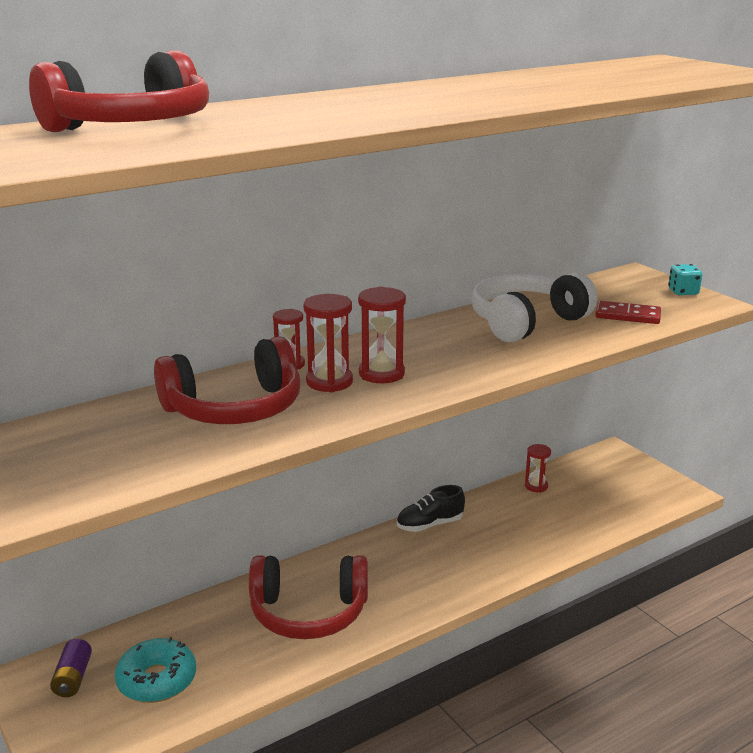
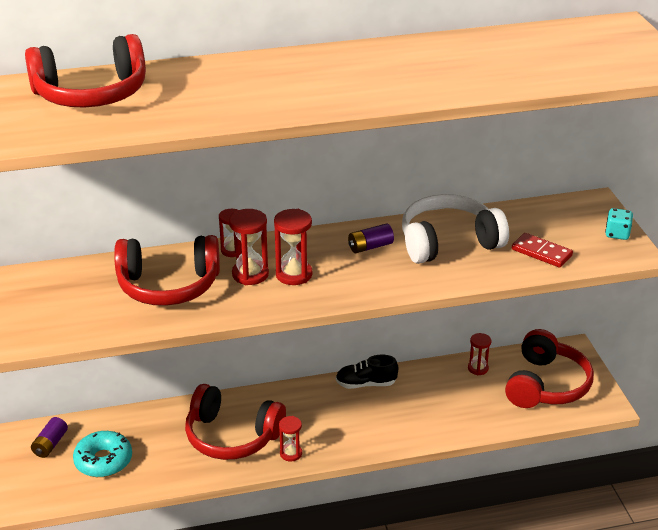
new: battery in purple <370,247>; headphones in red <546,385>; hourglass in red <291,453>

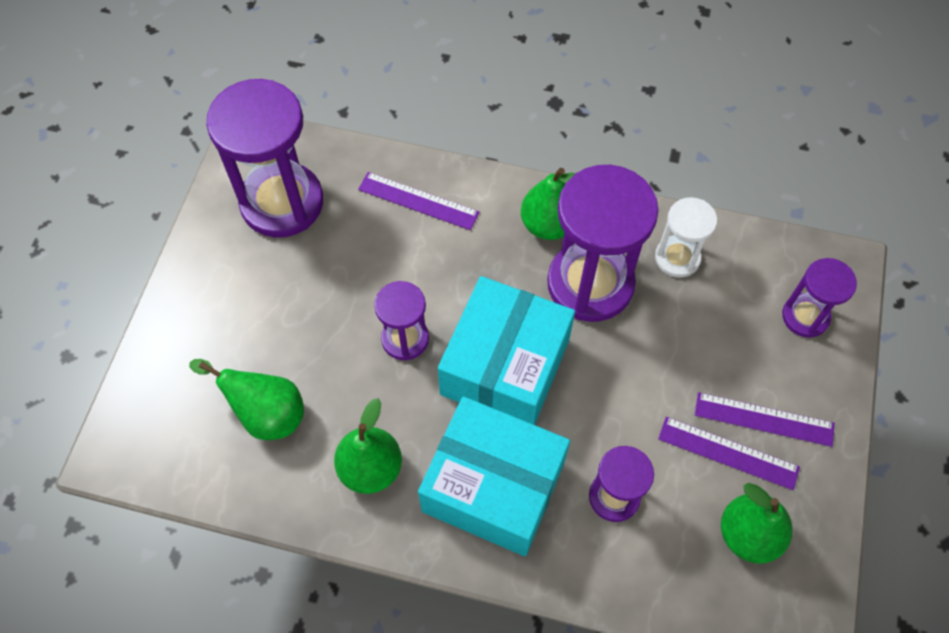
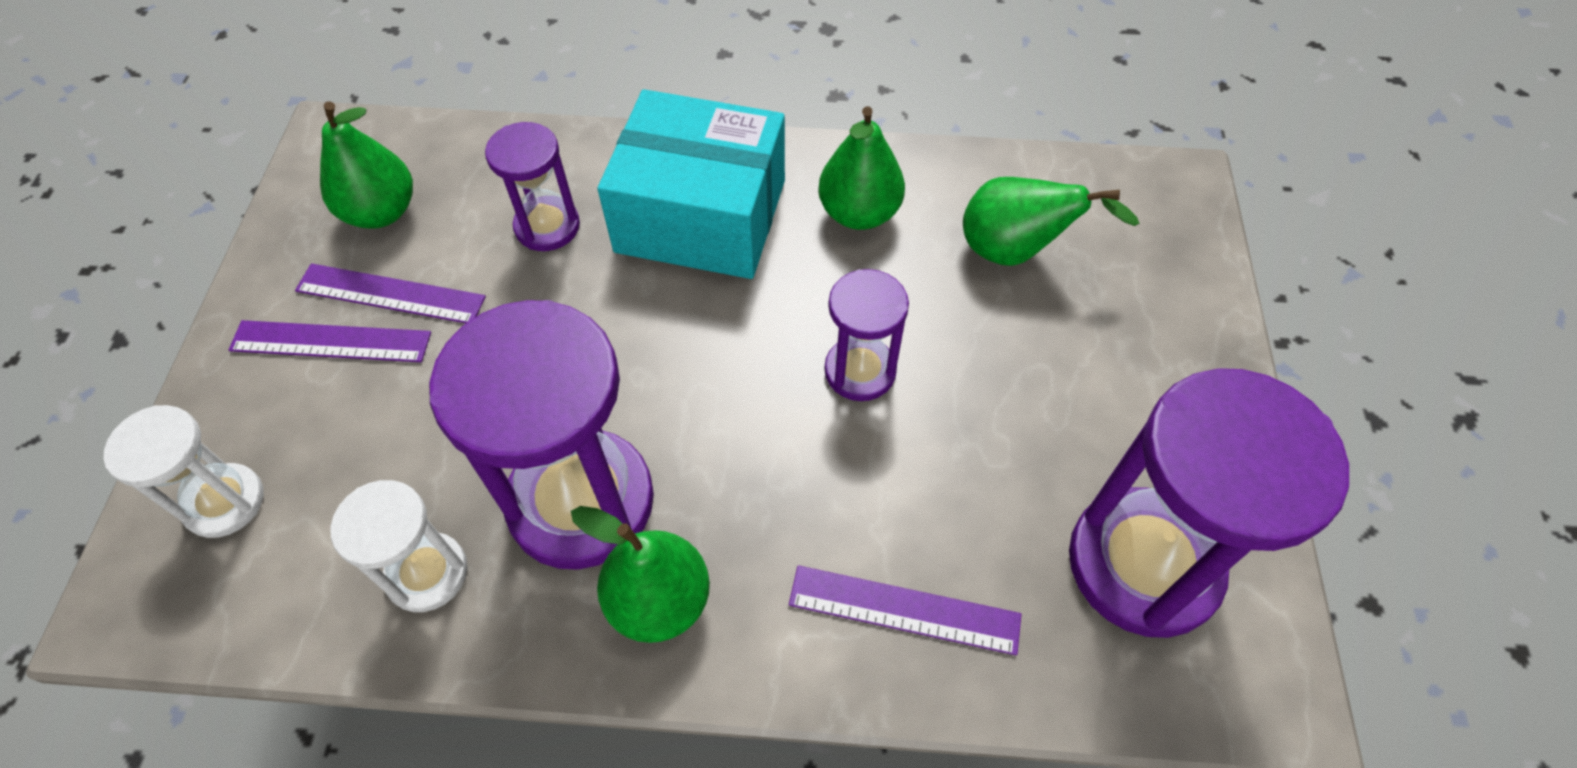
gone: box in turquoise <505,367>
repainted: hourglass in purple <805,316> to hourglass in white <224,502>

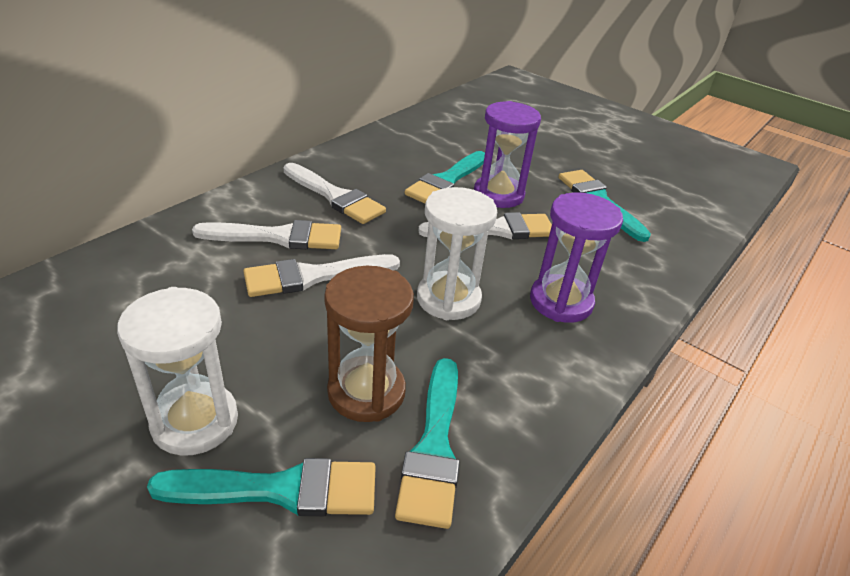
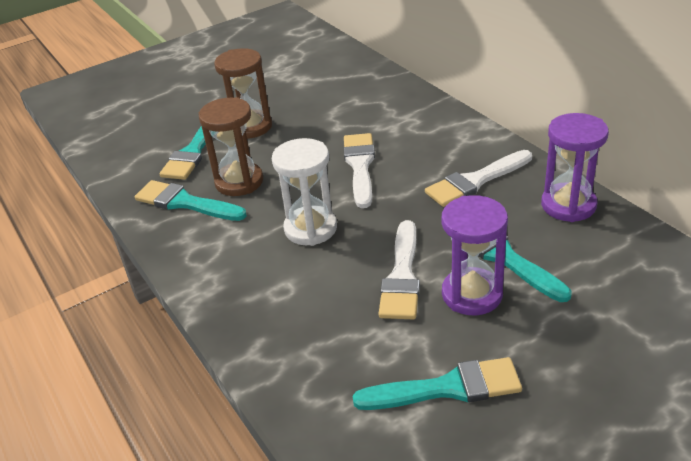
gone: brush in white <277,237>
shifted: hourglass in purple <561,302> to <568,205>
repainted: hourglass in white <195,421> to hourglass in brown <250,127>

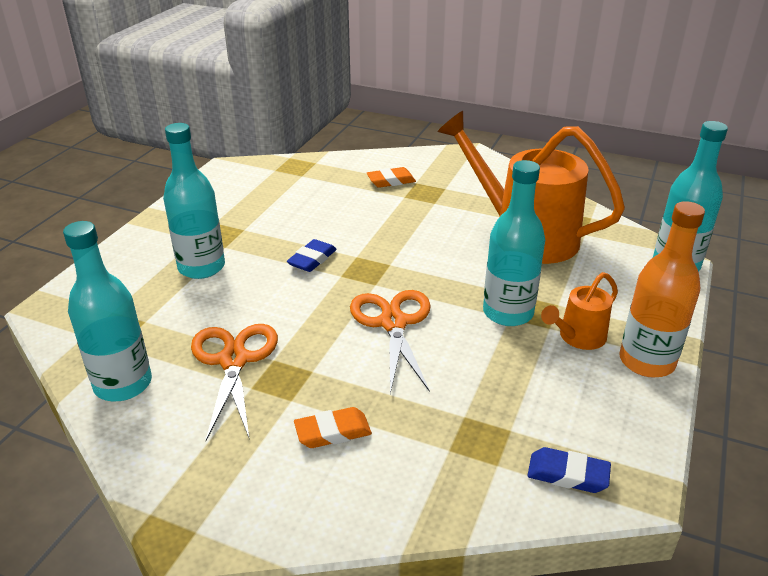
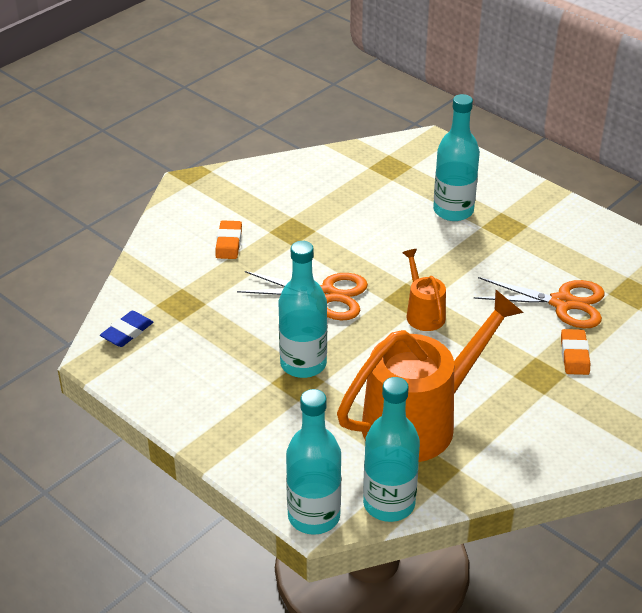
gone: bottle in orange <646,361>; eraser in blue <312,259>
shifted: bottle in turquoise <123,384> to <389,504>; watering can in orange <577,338> to <423,313>; scissors in orange <234,360> to <562,303>

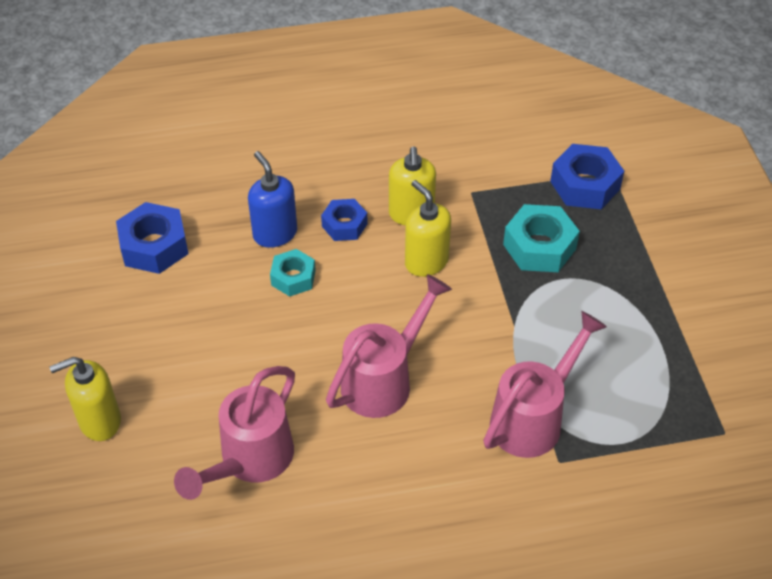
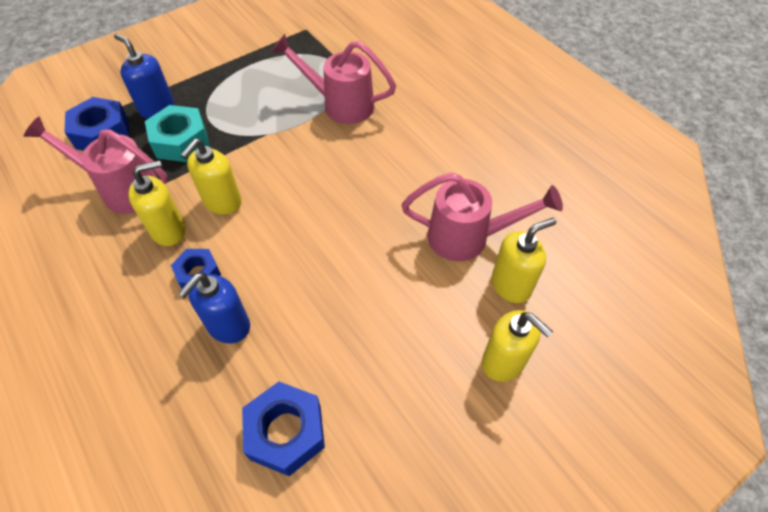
gone: nut in turquoise <293,278>
new: soap dispenser in blue <157,108>; soap dispenser in yellow <511,285>
shifted: watering can in pink <384,380> to <122,189>

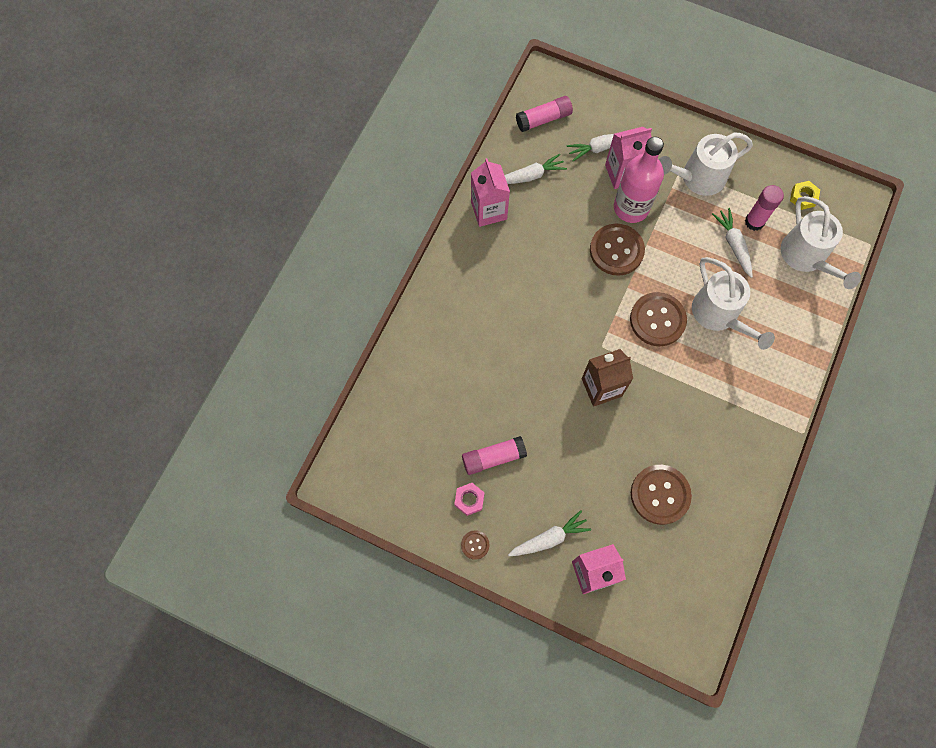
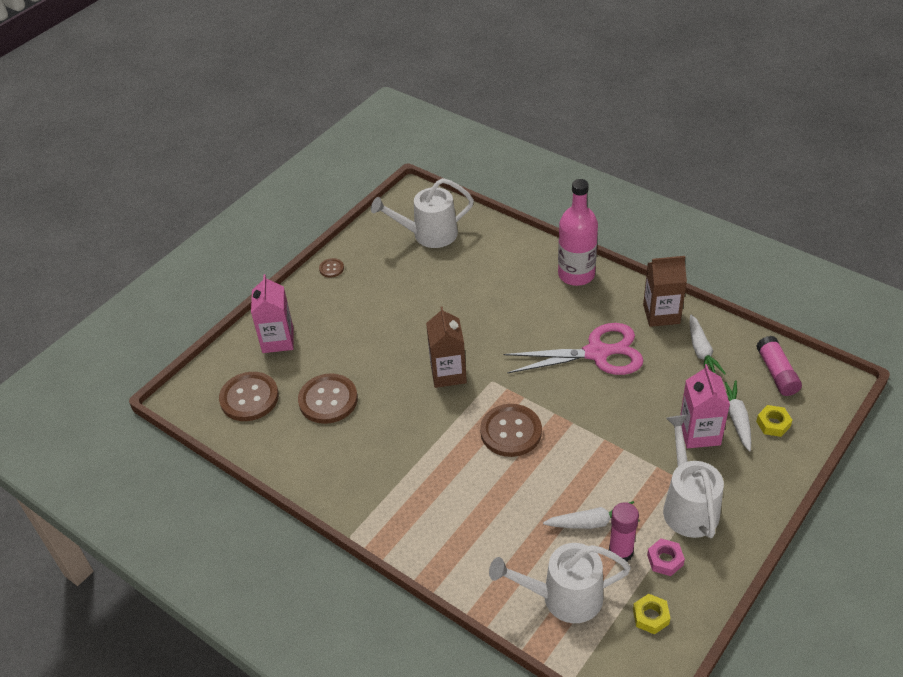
gone: glue stick in pink <493,457>; carrot in white <549,538>
new: scissors in pink <597,353>; nut in yellow <773,424>
shifted: bottle in pink <631,208> to <576,274>; button in brown <616,250> to <249,398>; watering can in white <719,315> to <428,234>; nut in pink <469,500> to <665,560>
repainted: carton in pink <488,210> to carton in brown <661,314>

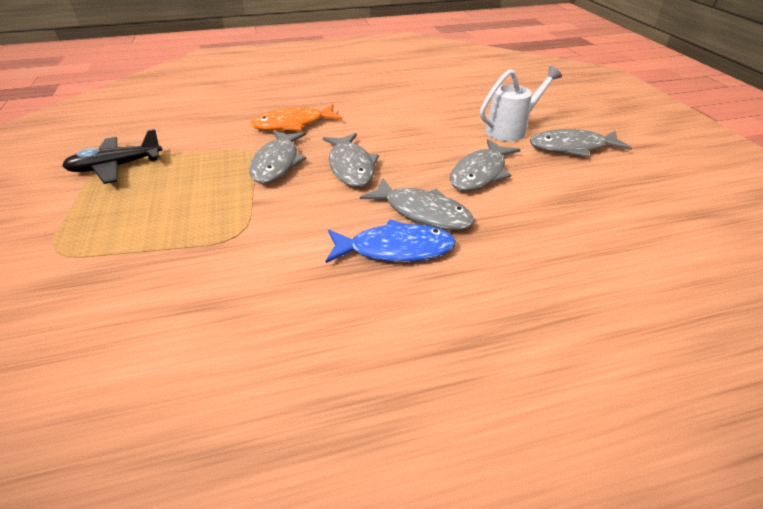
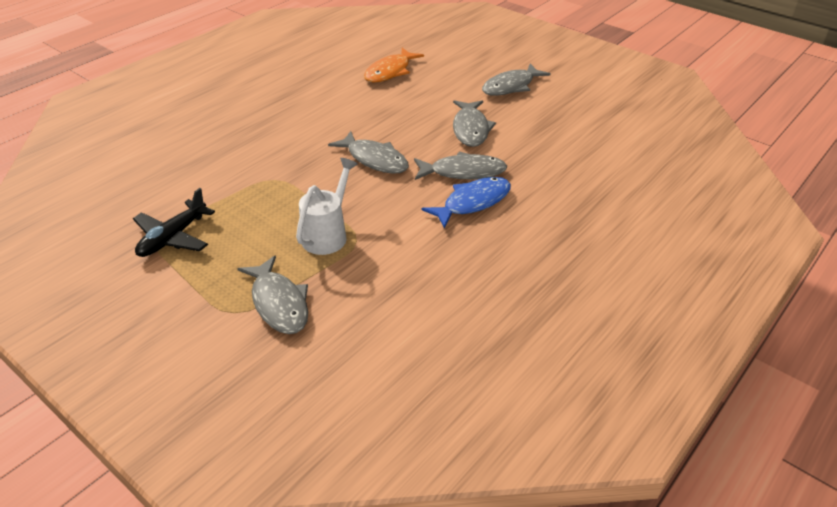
shifted: watering can in white <510,130> to <327,234>; fish in orange <293,124> to <390,71>; fish in grey <277,163> to <279,303>

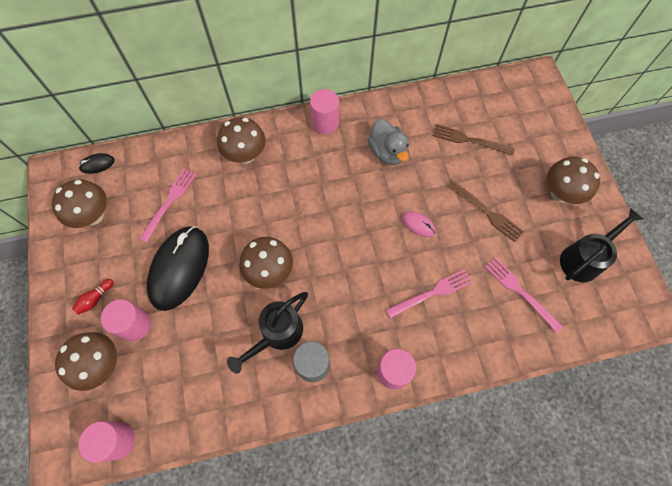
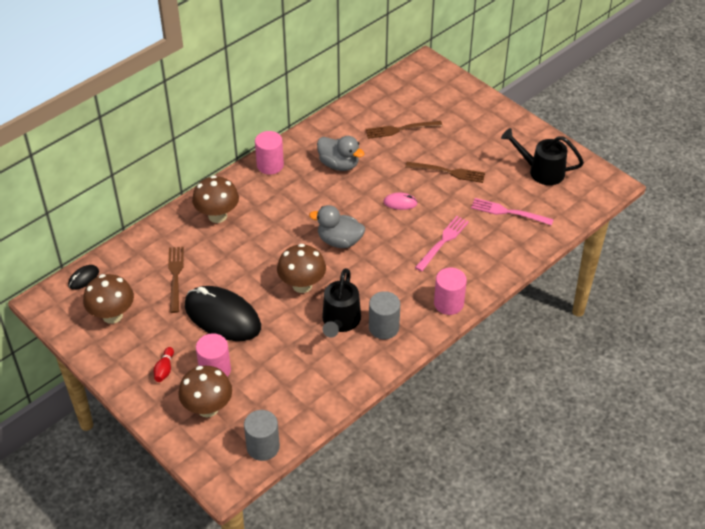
gone: mushroom in brown <560,193>
new: duck in grey <339,241>
repainted: fork in pink <170,201> to fork in brown <175,276>; cylinder in pink <118,440> to cylinder in grey <263,447>
rotated: watering can in black <584,259> = <541,171> 90 degrees counterclockwise; mouse in black <179,268> = <222,317> 45 degrees counterclockwise

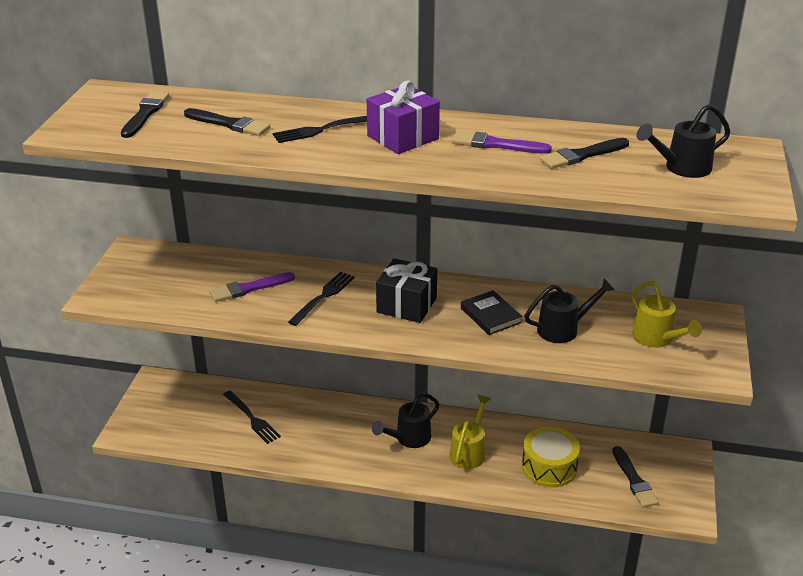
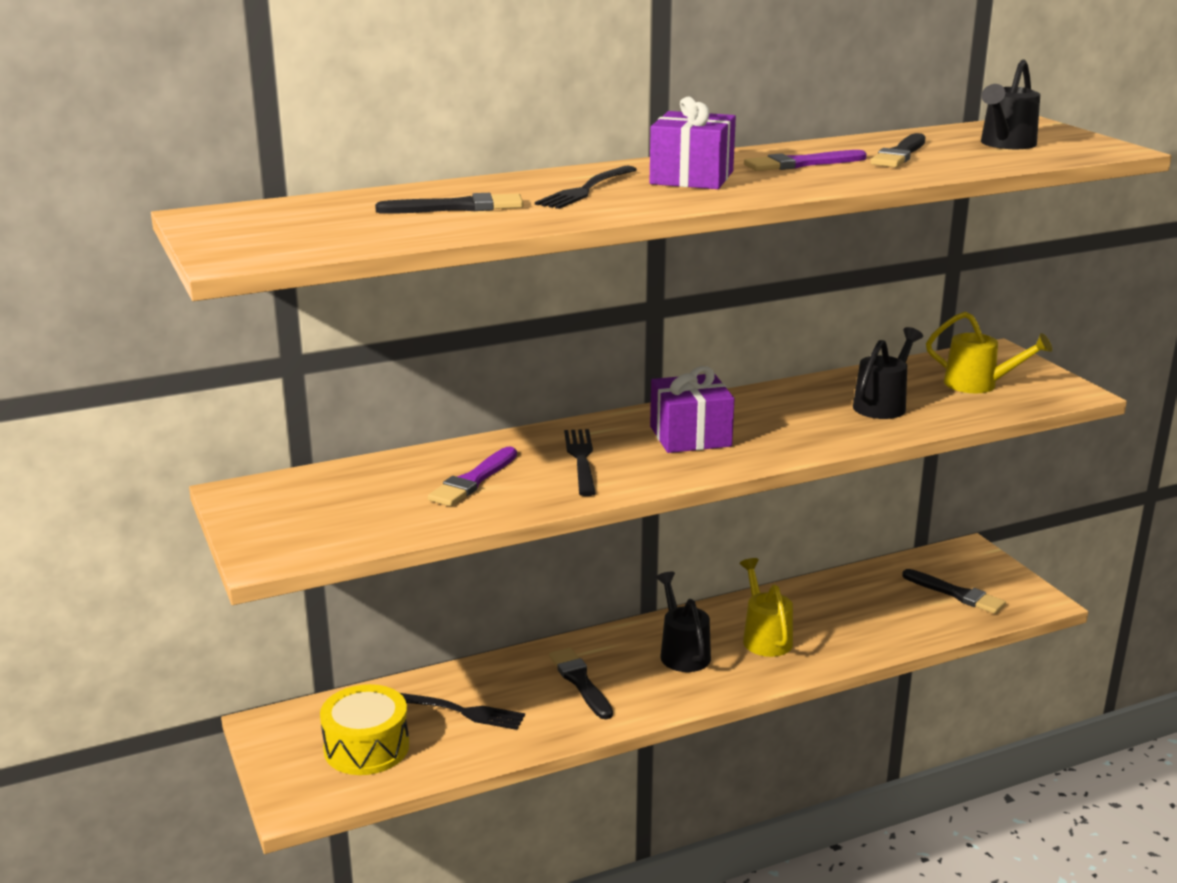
gone: book in black <490,315>
shifted: brush in black <145,113> to <580,682>; drum in yellow <549,467> to <366,747>
repainted: gift in black <406,305> to gift in purple <690,436>
rotated: watering can in black <409,438> = <682,652> 150 degrees clockwise

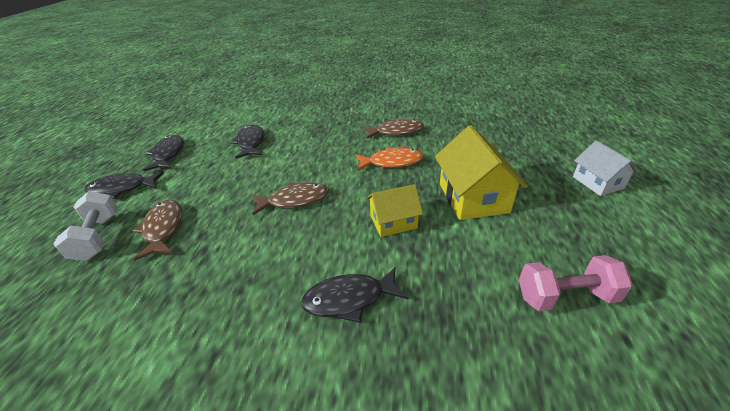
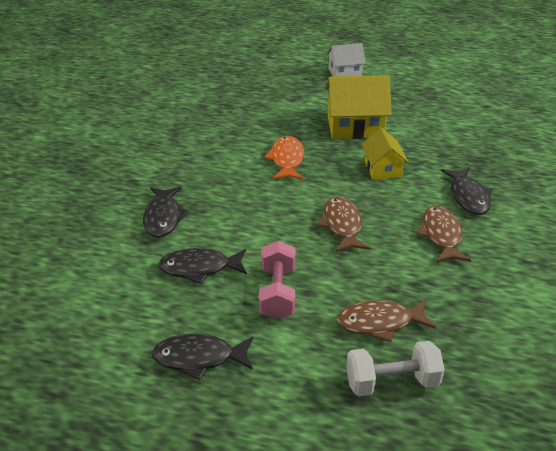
shifted: fish in brown <396,132> to <441,235>; fish in black <122,188> to <163,217>; dumbbell in pink <565,296> to <277,293>

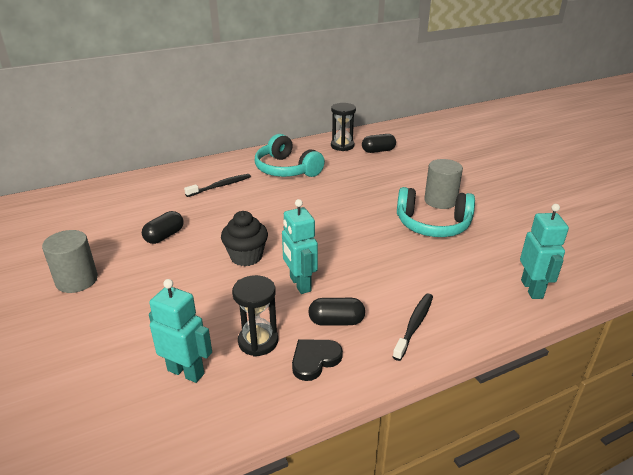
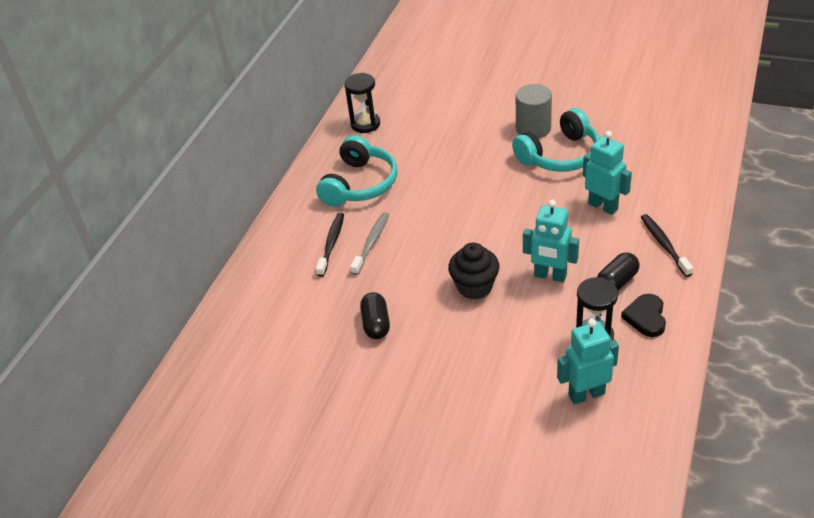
gone: capsule in black <378,151>; cylinder in grey <77,280>
new: toothbrush in grey <371,243>
shifted: robot in turquoise <532,289> to <603,206>
rotated: headphones in turquoise <286,169> = <359,184> 75 degrees counterclockwise

